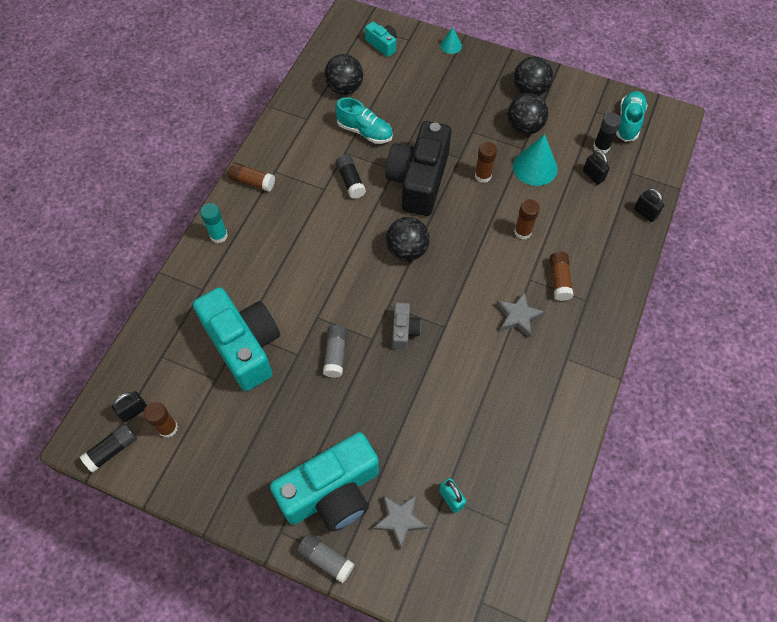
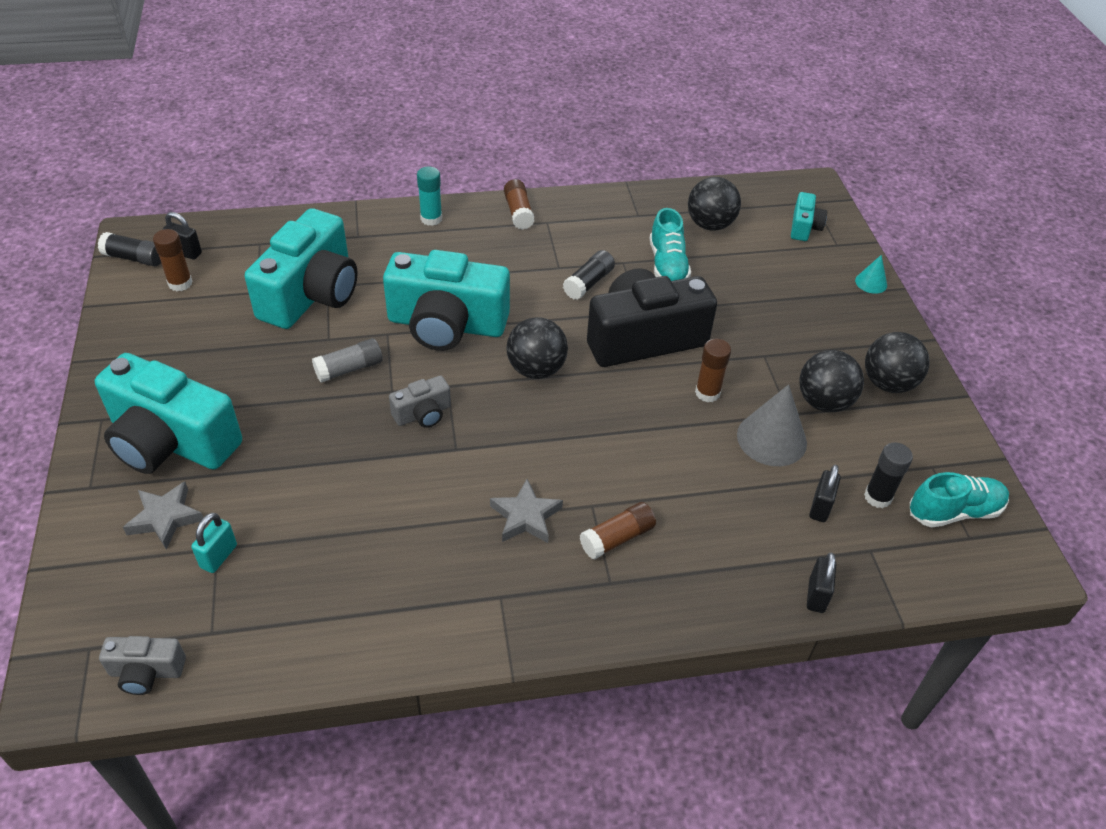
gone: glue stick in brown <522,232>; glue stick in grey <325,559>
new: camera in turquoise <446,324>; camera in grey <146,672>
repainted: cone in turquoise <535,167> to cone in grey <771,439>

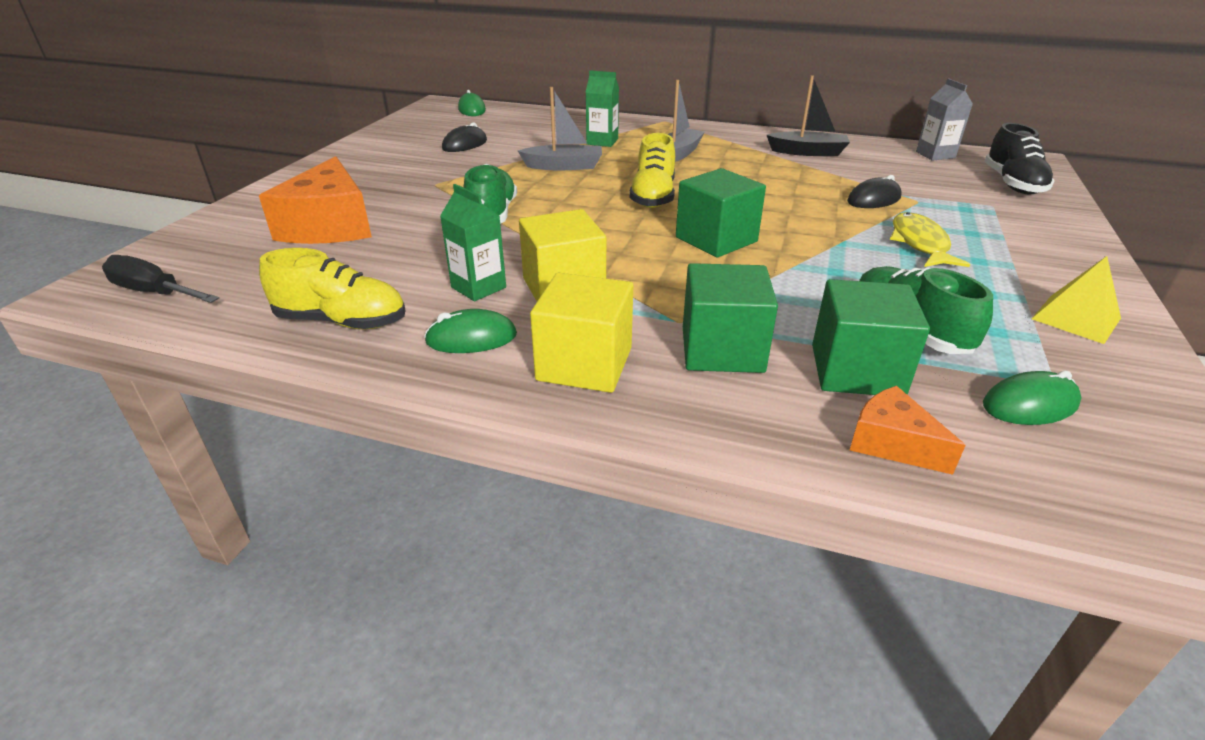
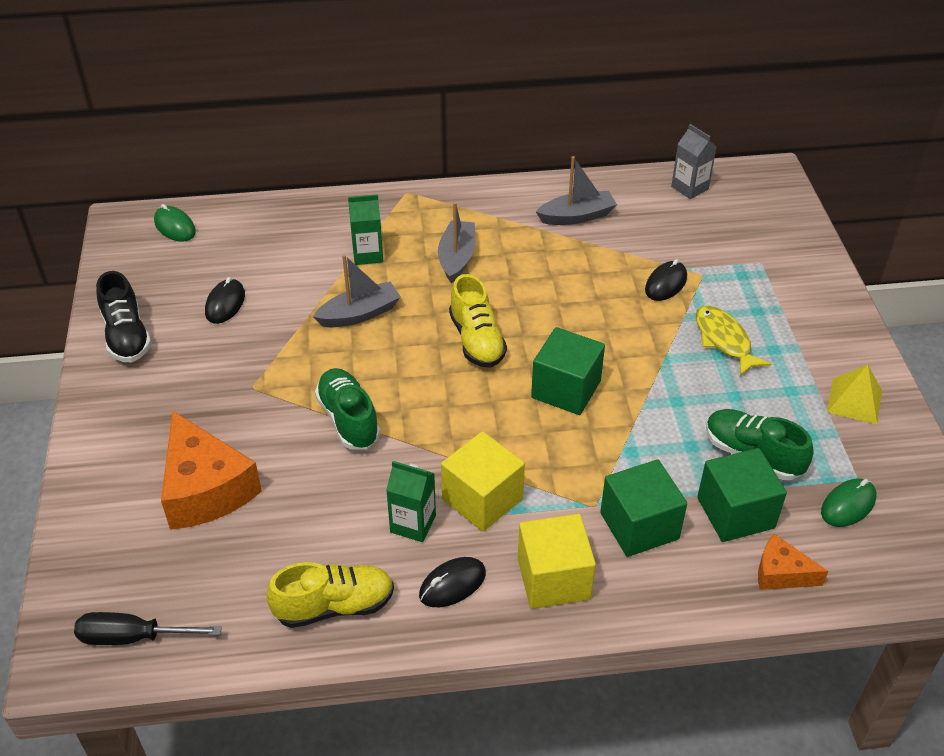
shifted: shoe in black <1012,184> to <127,336>
repainted: boat in black <808,152> to boat in grey <577,216>; mouse in green <471,338> to mouse in black <452,584>

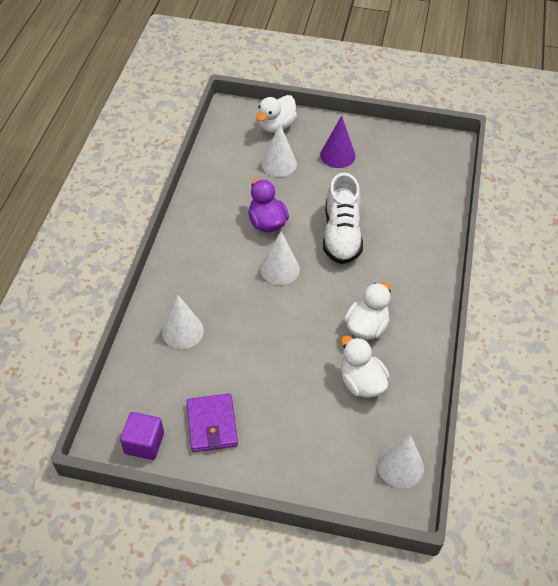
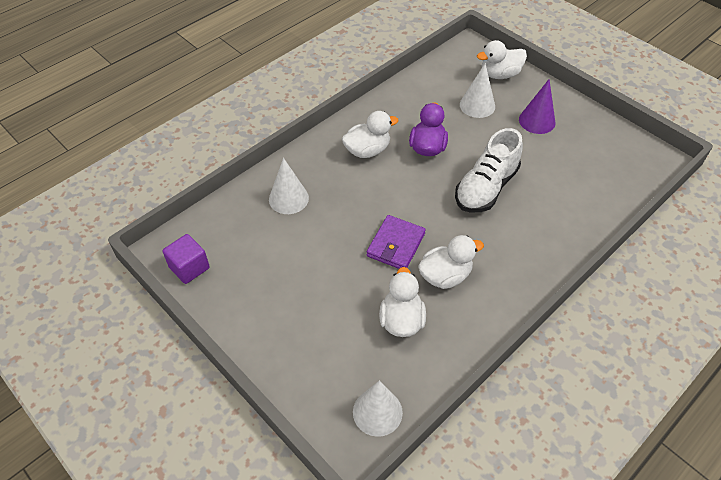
gone: cone in white <280,269>
new: duck in white <367,150>
shifted: wallet in purple <212,424> to <395,245>

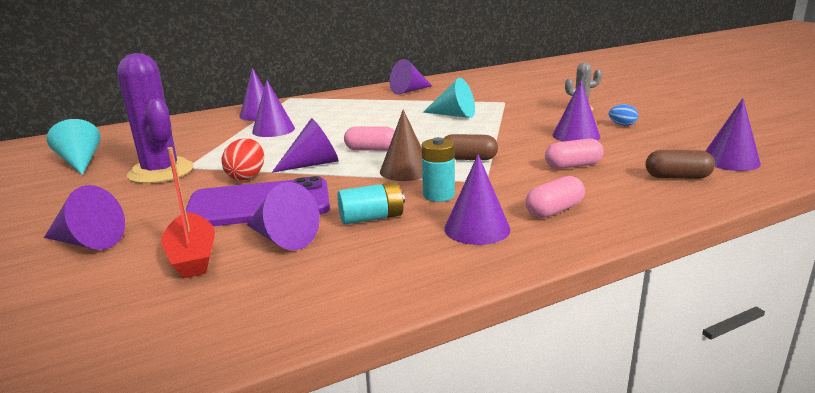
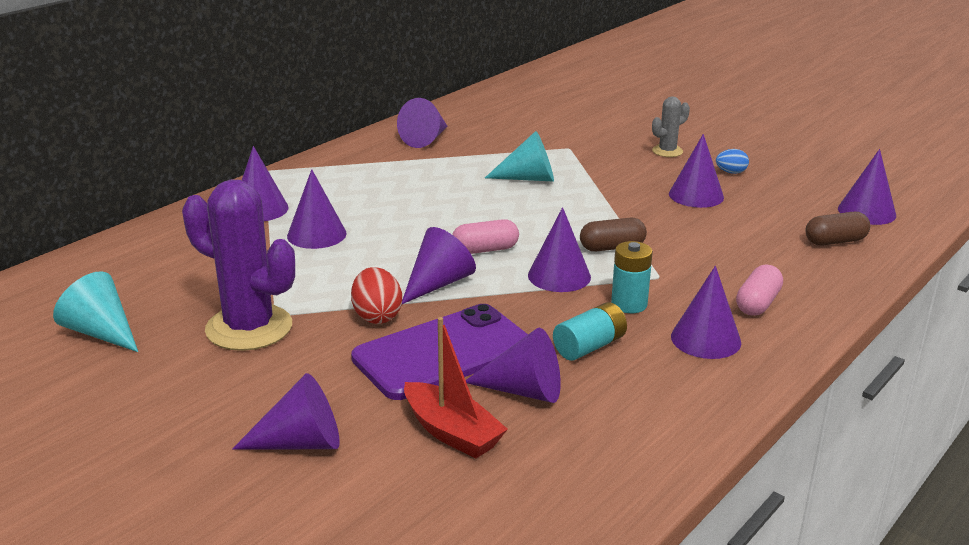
gone: capsule in pink <573,166>
repainted: cone in brown <405,170> to cone in purple <559,276>

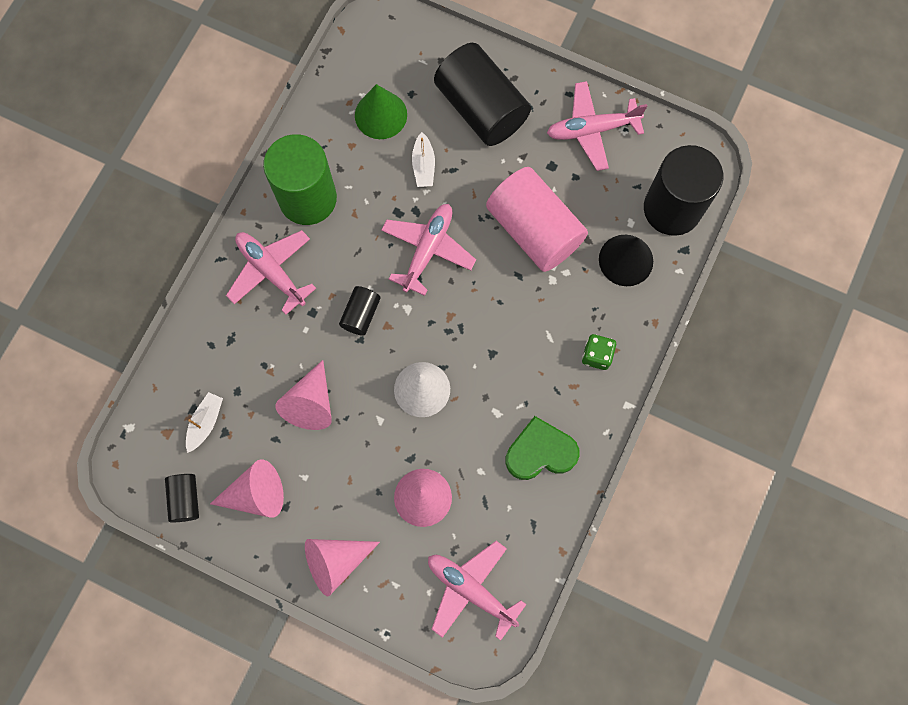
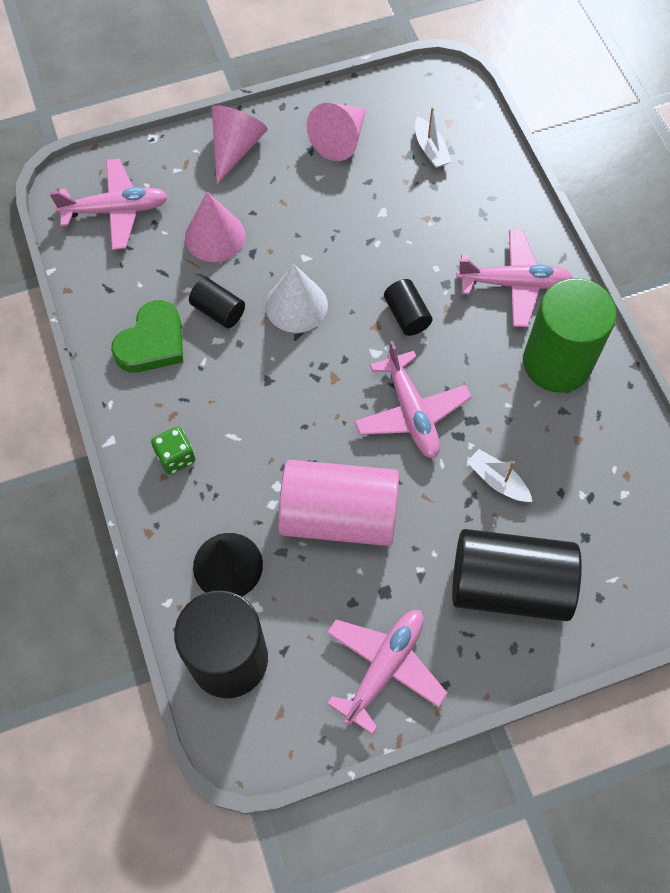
gone: cone in green <381,115>; cone in pink <311,403>
shifted: cylinder in black <185,499> to <218,311>

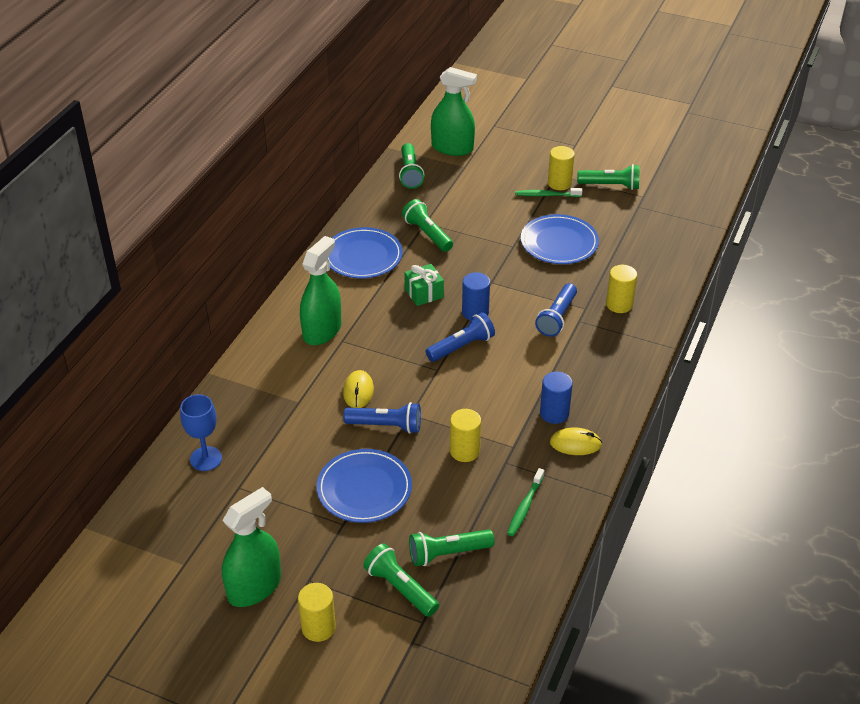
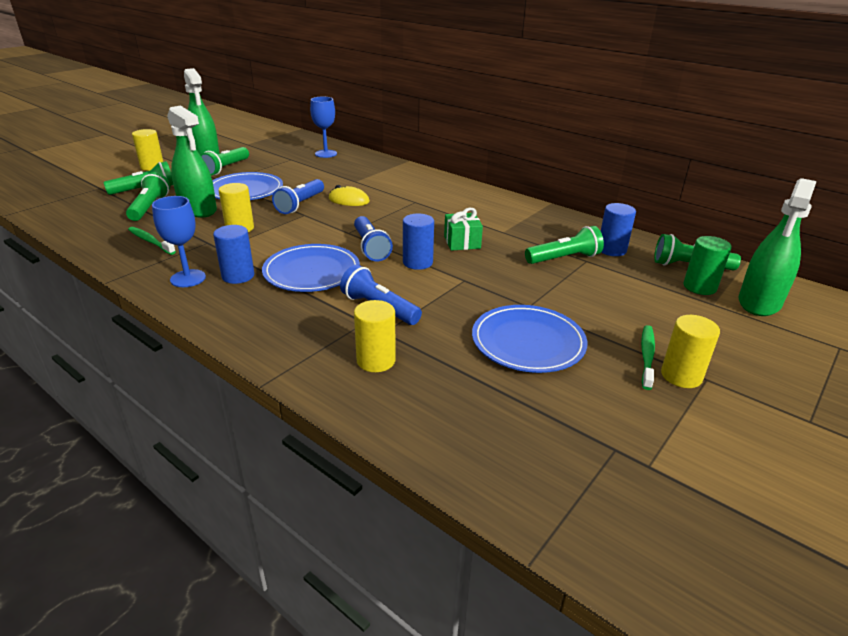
new: cylinder in blue <611,250>; cylinder in green <699,287>
shifted: flashlight in green <610,185> to <226,168>; plate in blue <363,256> to <312,272>; spray bottle in green <322,331> to <198,209>
swapped: mouse in yellow <575,444> to goblet in blue <188,278>

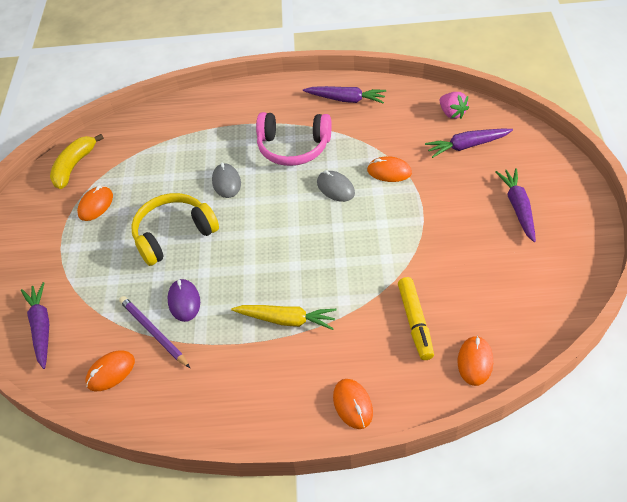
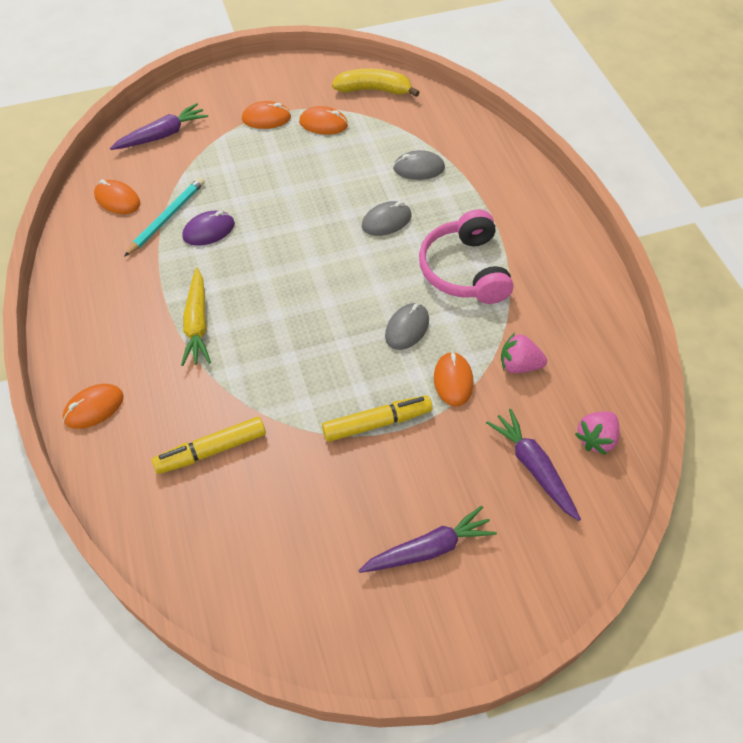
gone: carrot in purple <346,99>; headphones in yellow <173,234>
new: mouse in grey <419,168>; strawberry in pink <519,365>; marker in yellow <377,423>
shifted: mouse in orange <475,362> to <266,118>
repainted: pencil in purple <154,332> to pencil in turquoise <167,218>

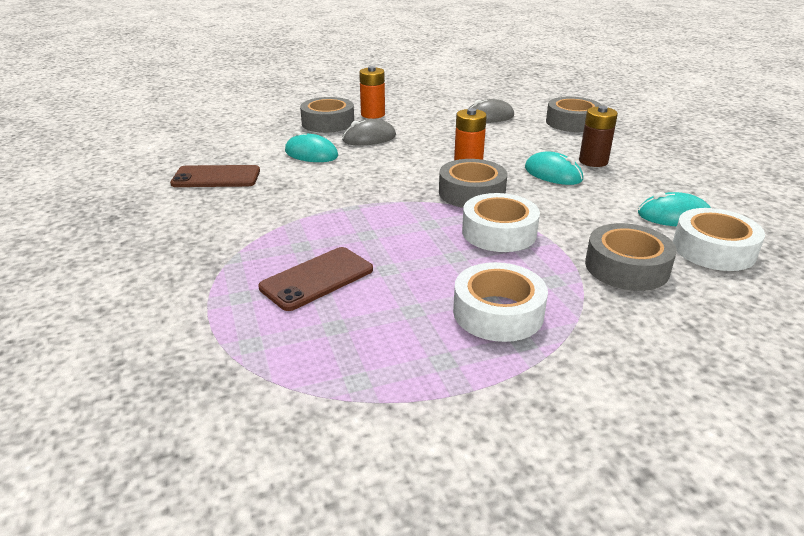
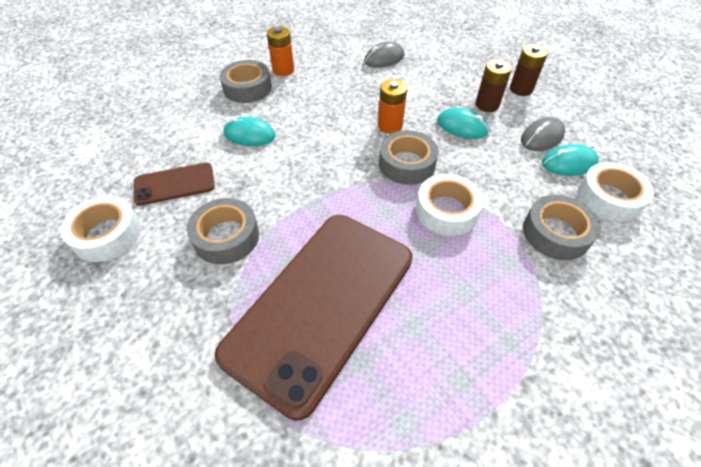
new: battery in brown <521,89>
shifted: tape in grey <572,122> to <226,237>; mouse in grey <369,138> to <541,137>; tape in white <498,312> to <107,234>
scaled: phone in brown <317,279> = <321,304> x2.20

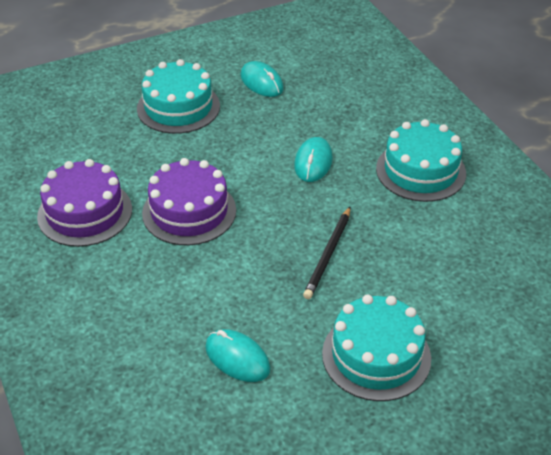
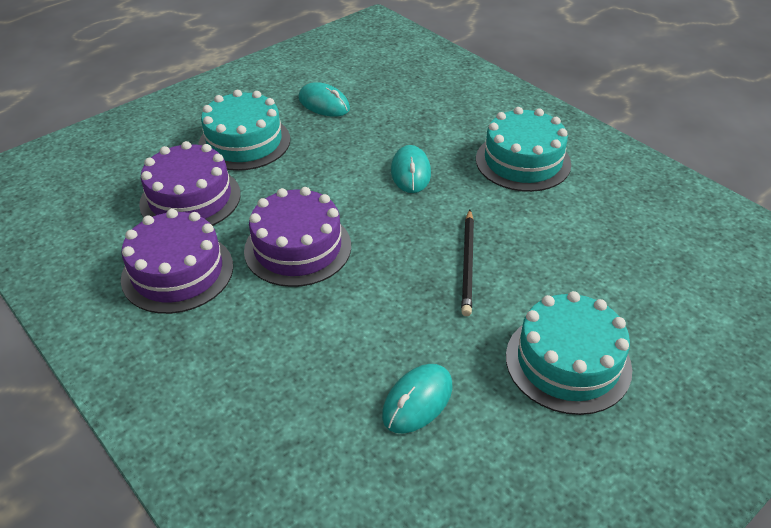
new: cake in purple <190,199>
rotated: mouse in turquoise <237,358> = <417,401> 75 degrees counterclockwise

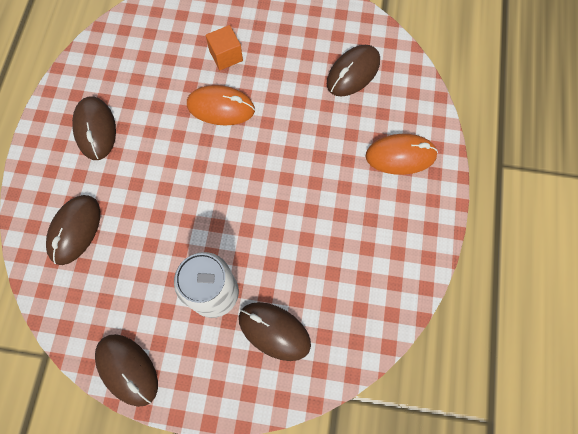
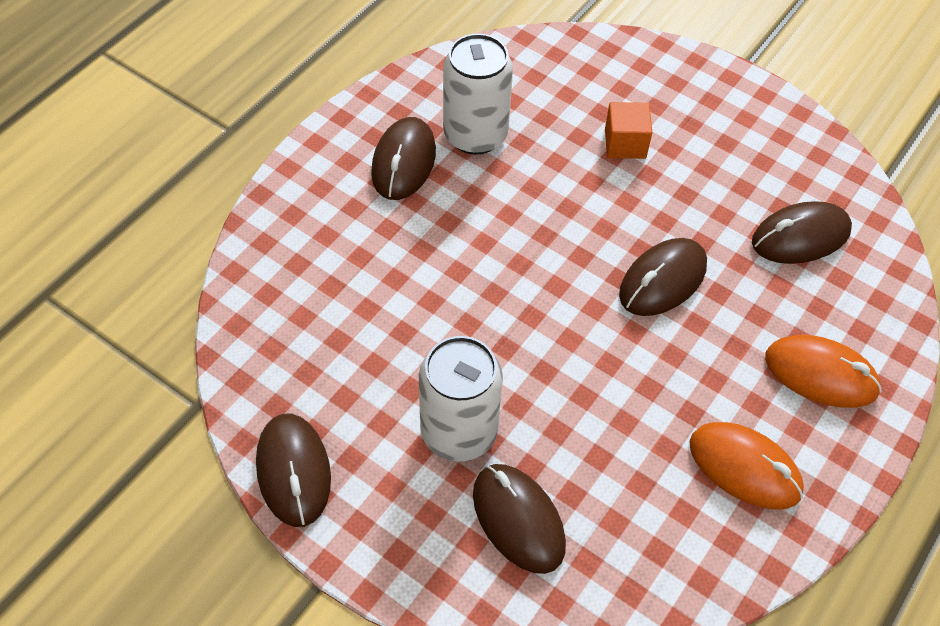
new: can in white <475,135>
shifted: mouse in orange <221,107> to <744,468>; mouse in brown <75,230> to <662,280>

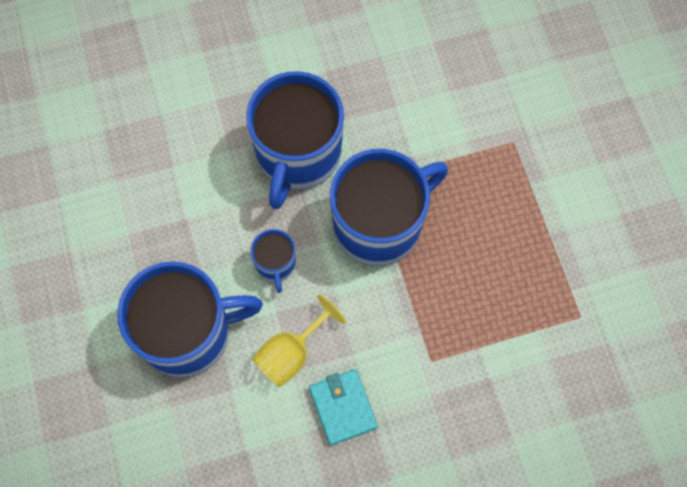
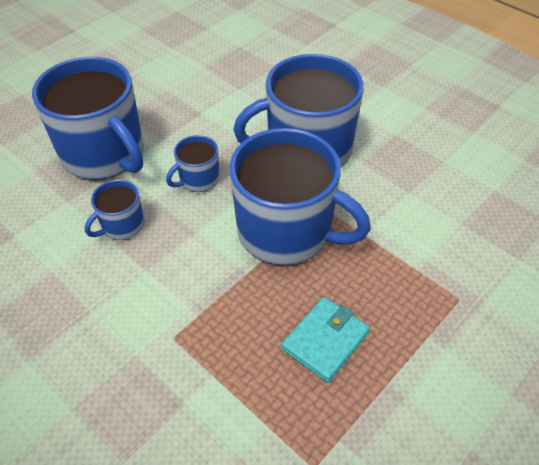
shifted: wallet in turquoise <343,407> to <325,341>
swapped: goblet in yellow <291,353> to mug in blue <122,225>

